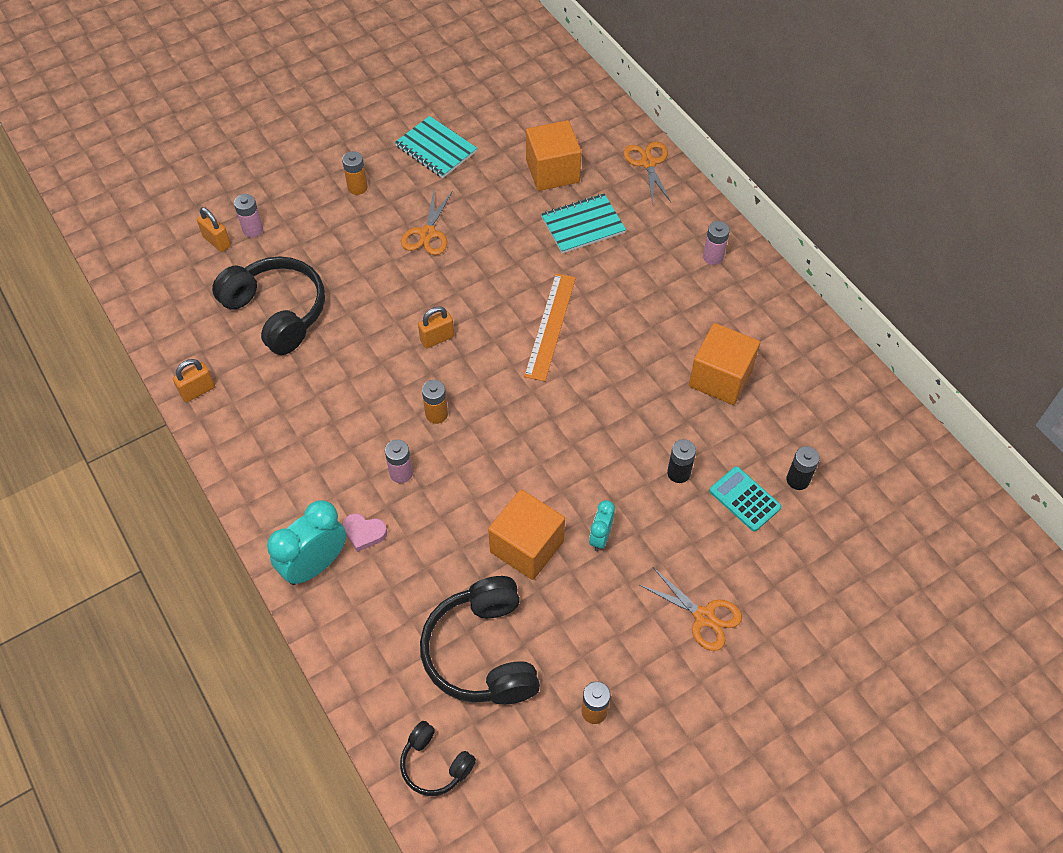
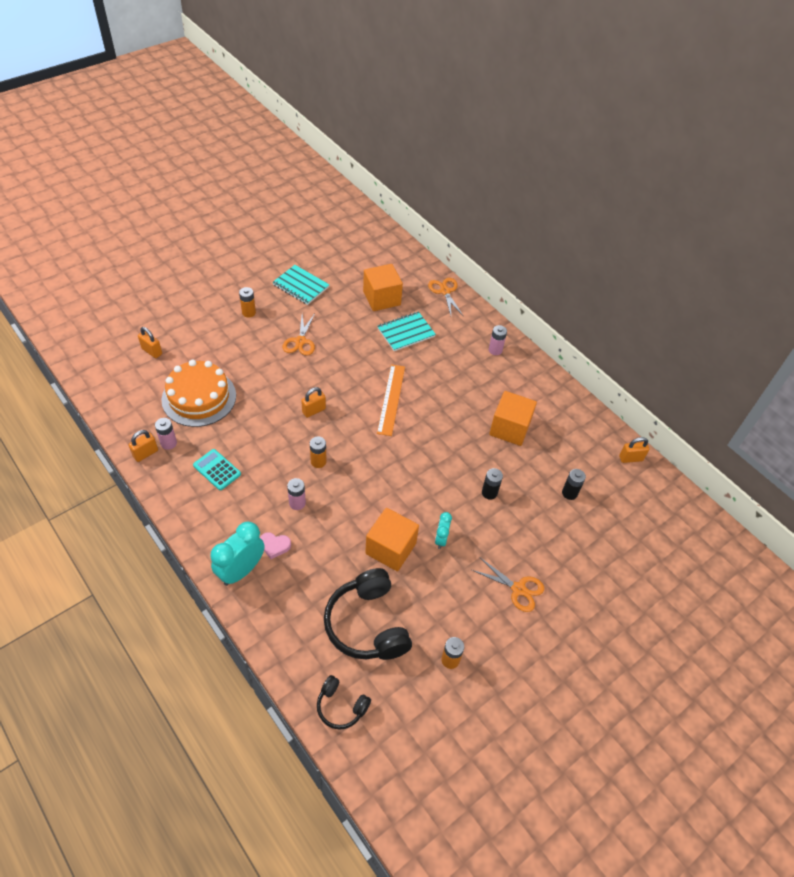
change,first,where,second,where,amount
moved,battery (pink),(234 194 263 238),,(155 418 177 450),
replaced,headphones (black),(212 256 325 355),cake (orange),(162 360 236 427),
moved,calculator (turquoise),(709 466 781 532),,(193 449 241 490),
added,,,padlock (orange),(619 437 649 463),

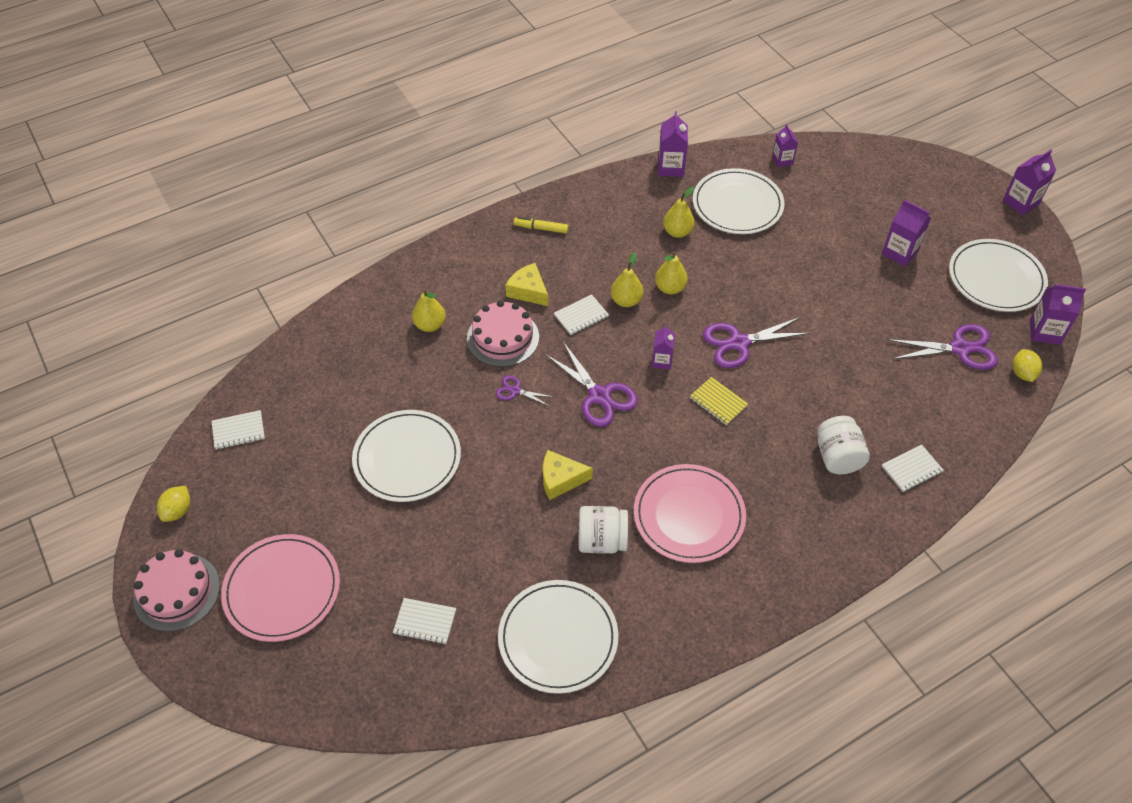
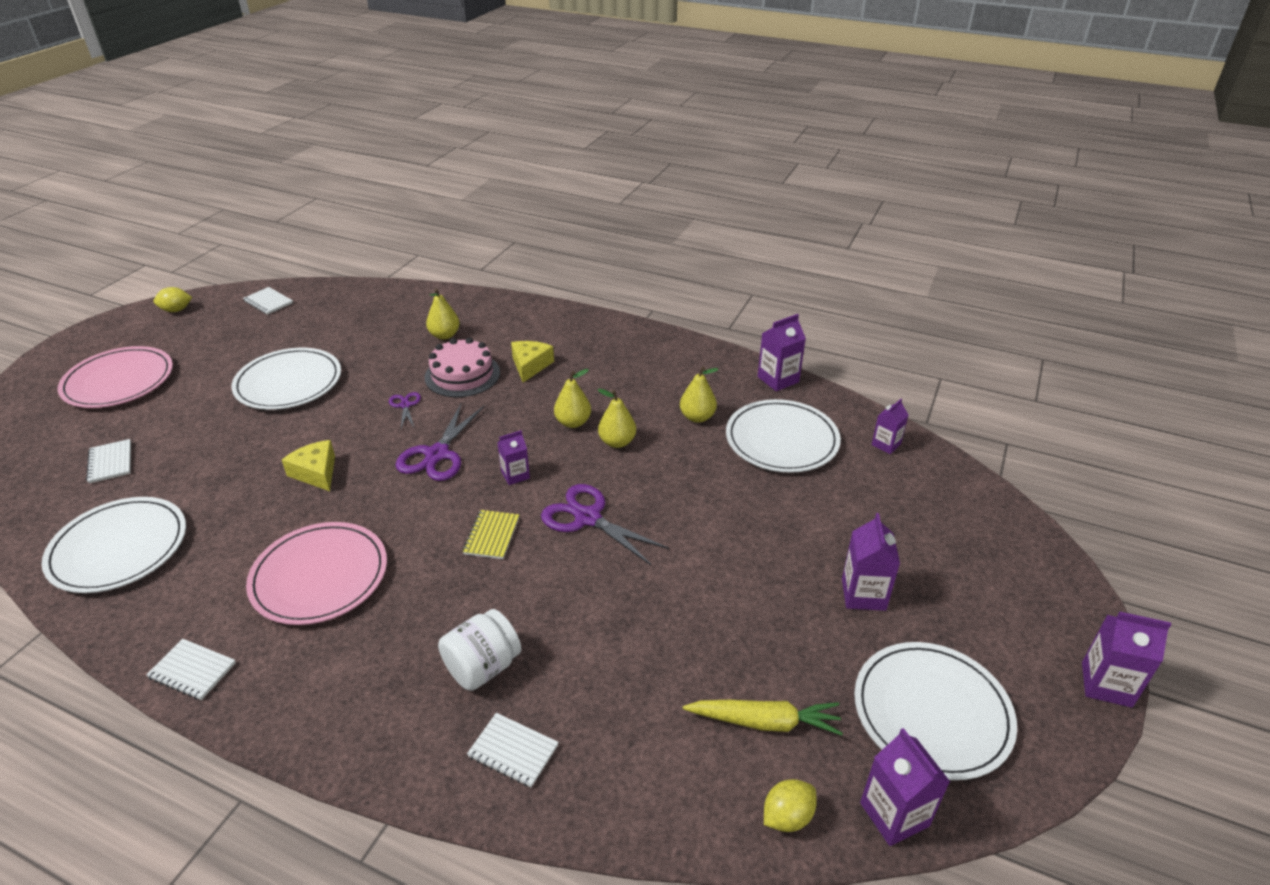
change,first,where,second,where,amount
removed,marker (yellow),(514 217 569 233),,,
moved,notebook (white),(554 294 609 335),,(146 639 236 700),
replaced,scissors (purple),(887 324 998 370),carrot (yellow),(683 700 843 735),
removed,jar (white),(579 506 628 554),,,
removed,cake (pink),(133 549 220 632),,,

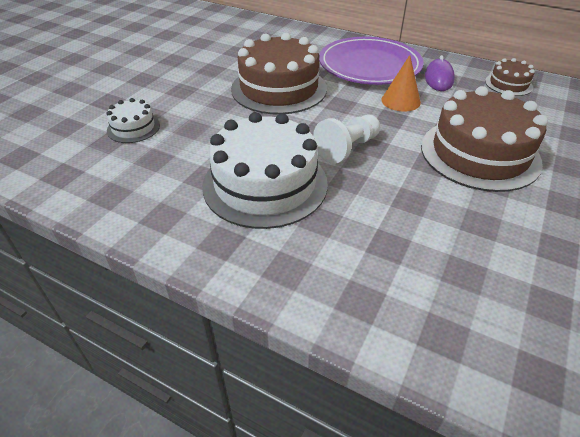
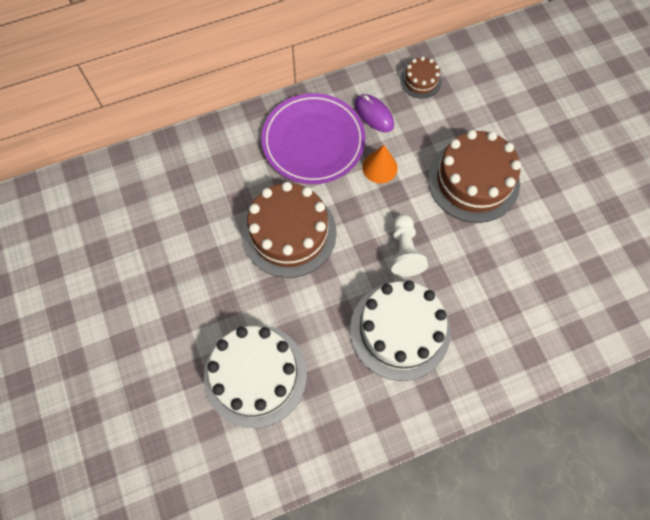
change,first,where,second,where,amount
resized,cake (white),(106 98 160 143),,(204 325 307 428),x2.08

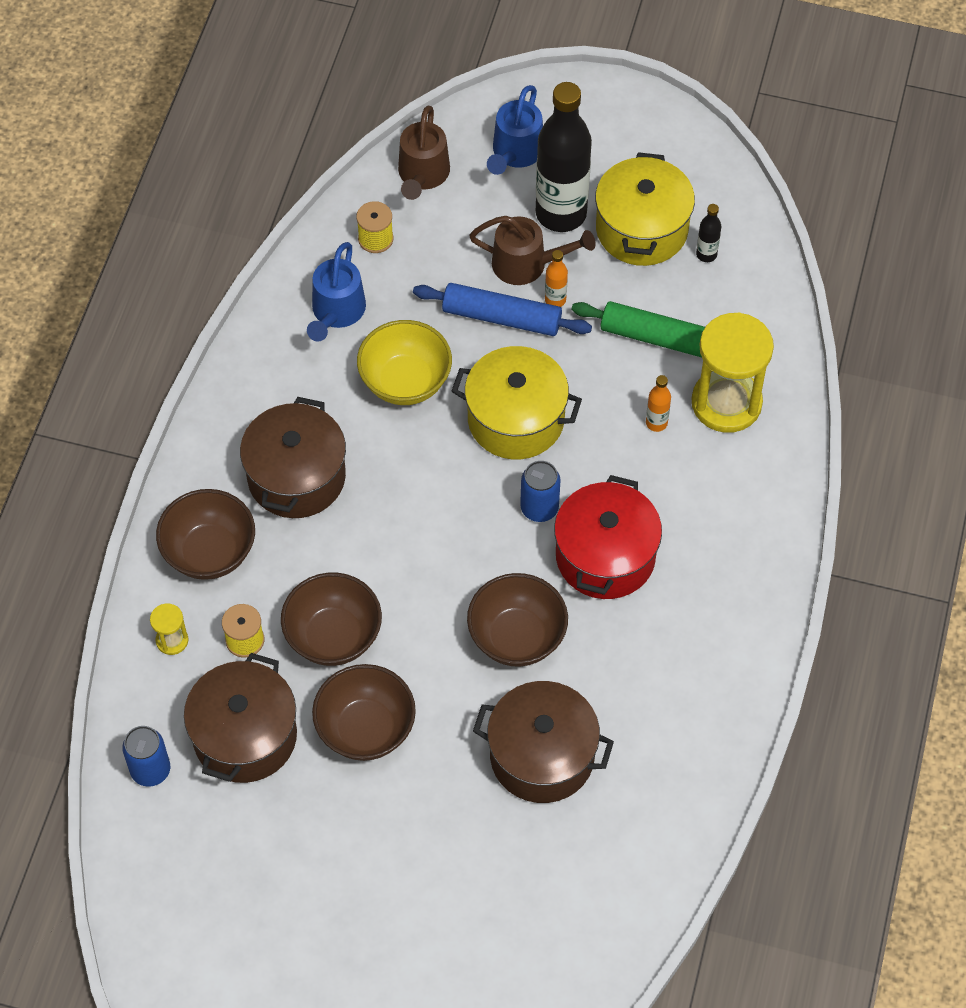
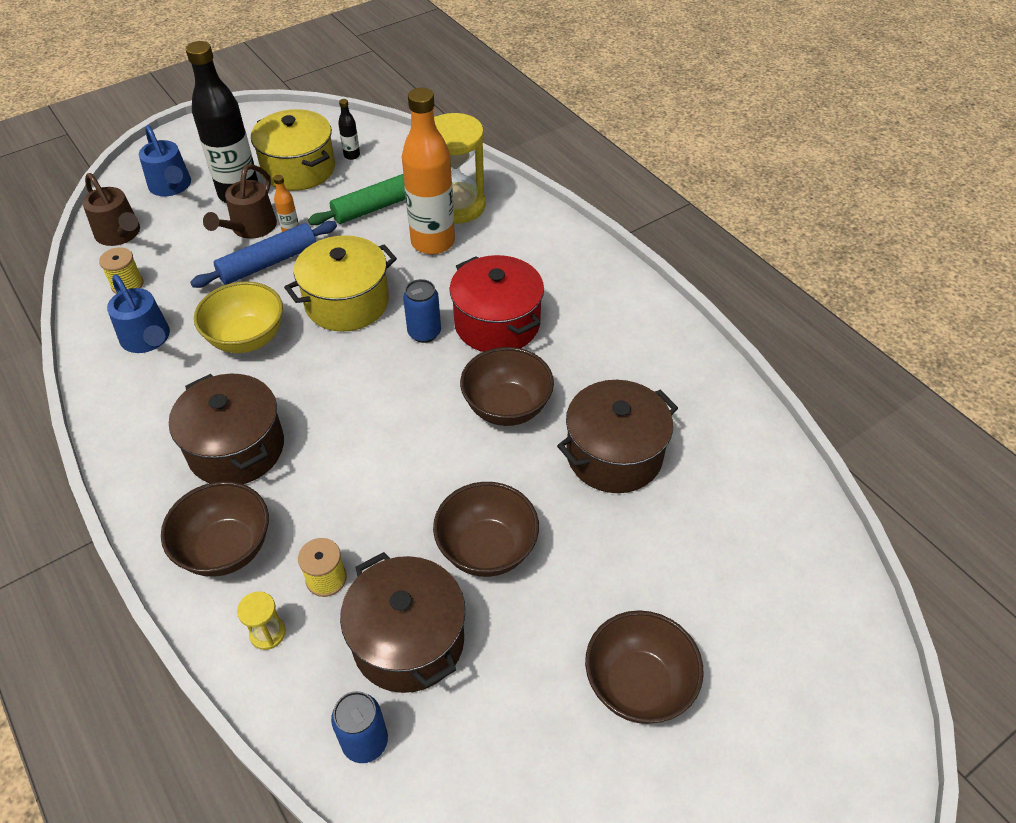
change,first,where,second,where,amount
turned,watering can (brown),(469 216 596 285),,(203 164 277 239),150 degrees clockwise
resized,bottle (orange),(646 375 671 432),,(402 88 455 254),x2.45
moved,bowl (brown),(281 573 382 666),,(585 610 704 724),

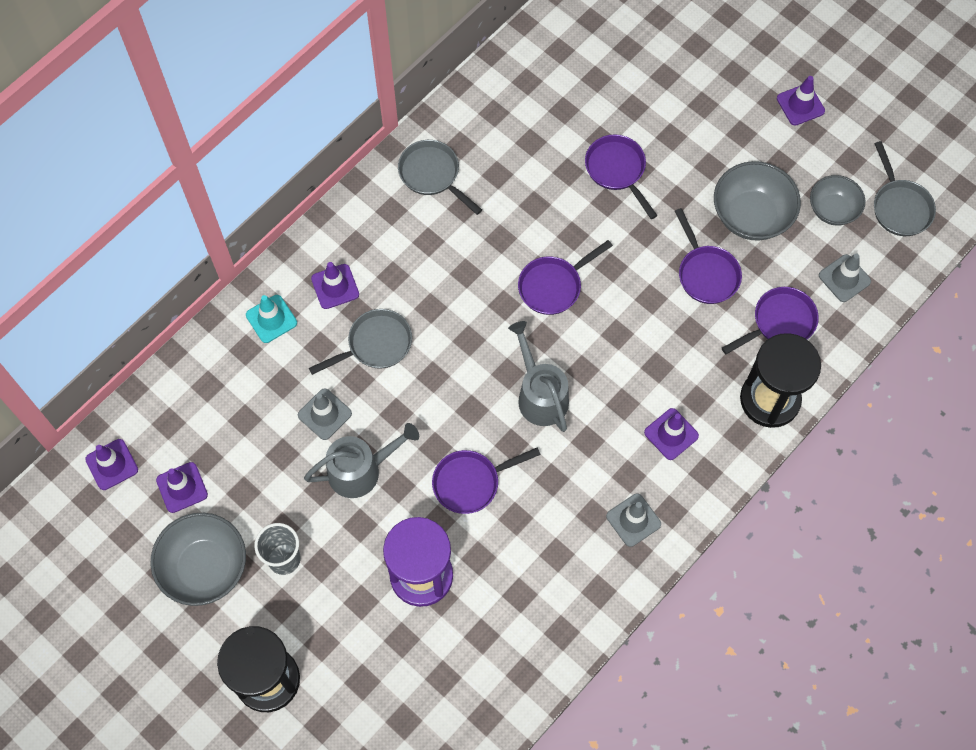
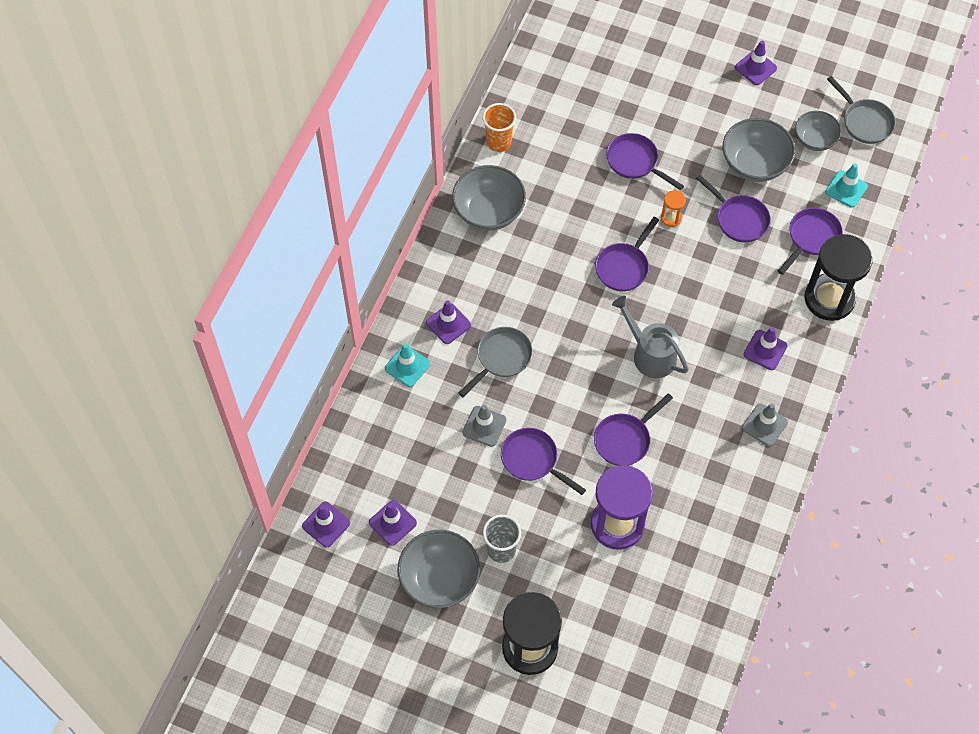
change,first,where,second,where,amount
replaced,pan (grey),(398 140 482 215),bowl (grey),(452 165 526 231),
recoloured,traffic cone (grey),(819 253 871 302),traffic cone (turquoise),(825 163 868 208),
replaced,watering can (grey),(304 423 419 498),pan (purple),(501 428 586 495),
added,,,cup (orange),(482 103 516 152),
added,,,hourglass (orange),(661 190 686 227),

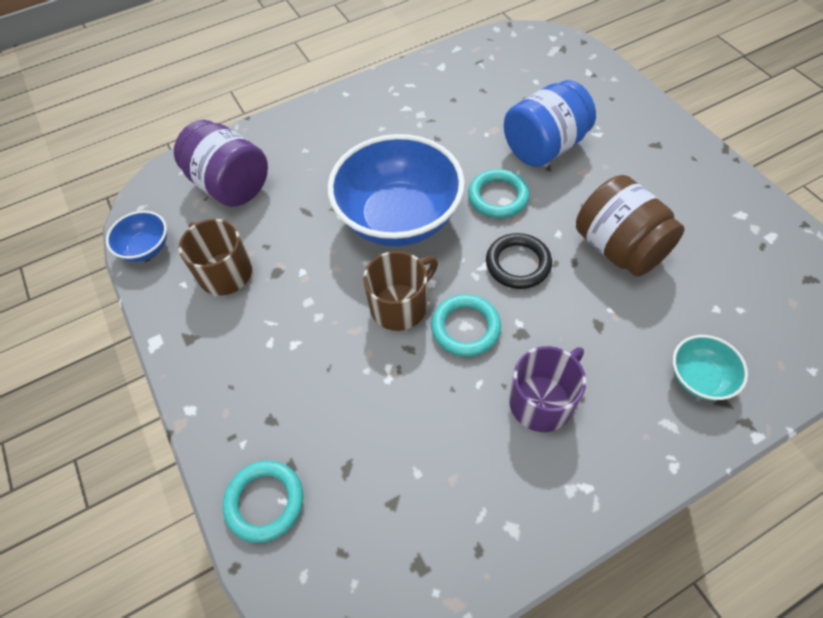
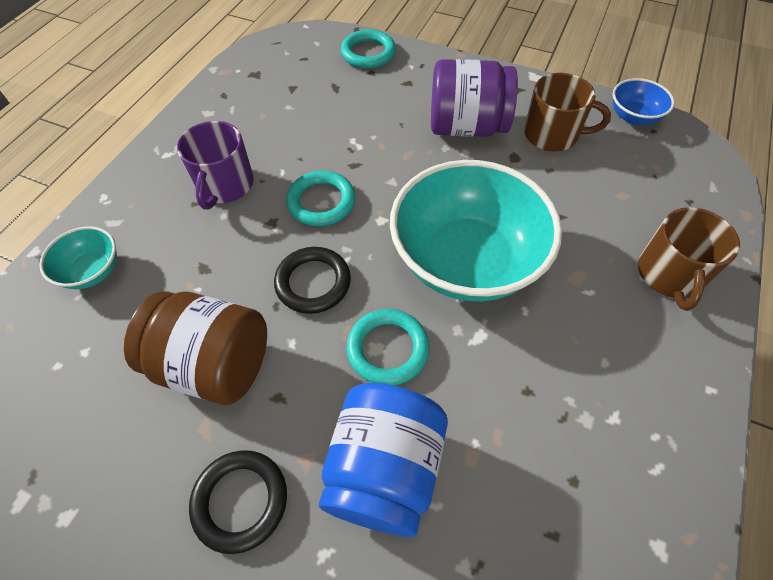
change,first,where,second,where,amount
moved,jar (purple),(174 120 268 207),,(431 59 518 137),
recoloured,bowl (blue),(328 134 465 246),bowl (turquoise),(390 160 562 301),
moved,mug (brown),(363 251 438 331),,(638 207 740 311),
added,,,ring (black),(189 450 287 554),

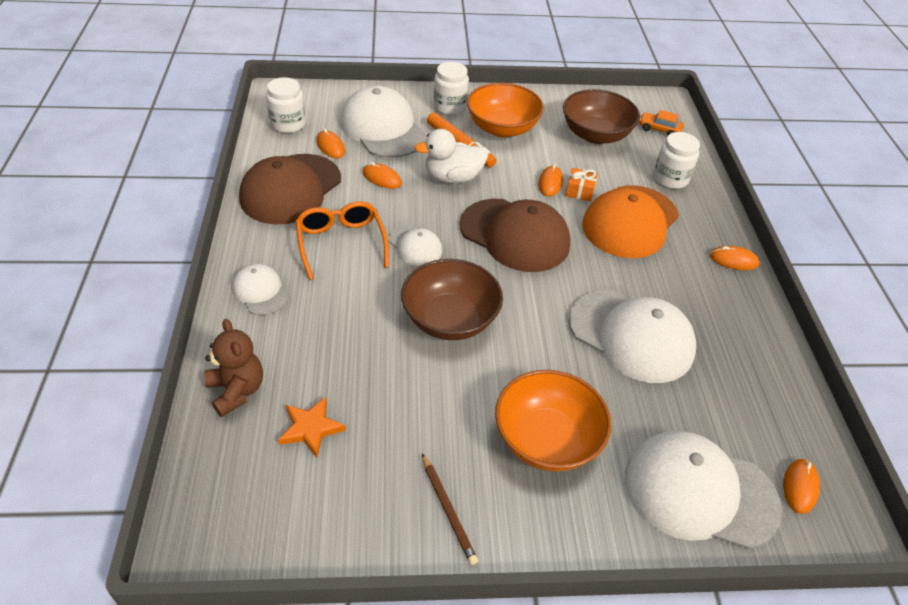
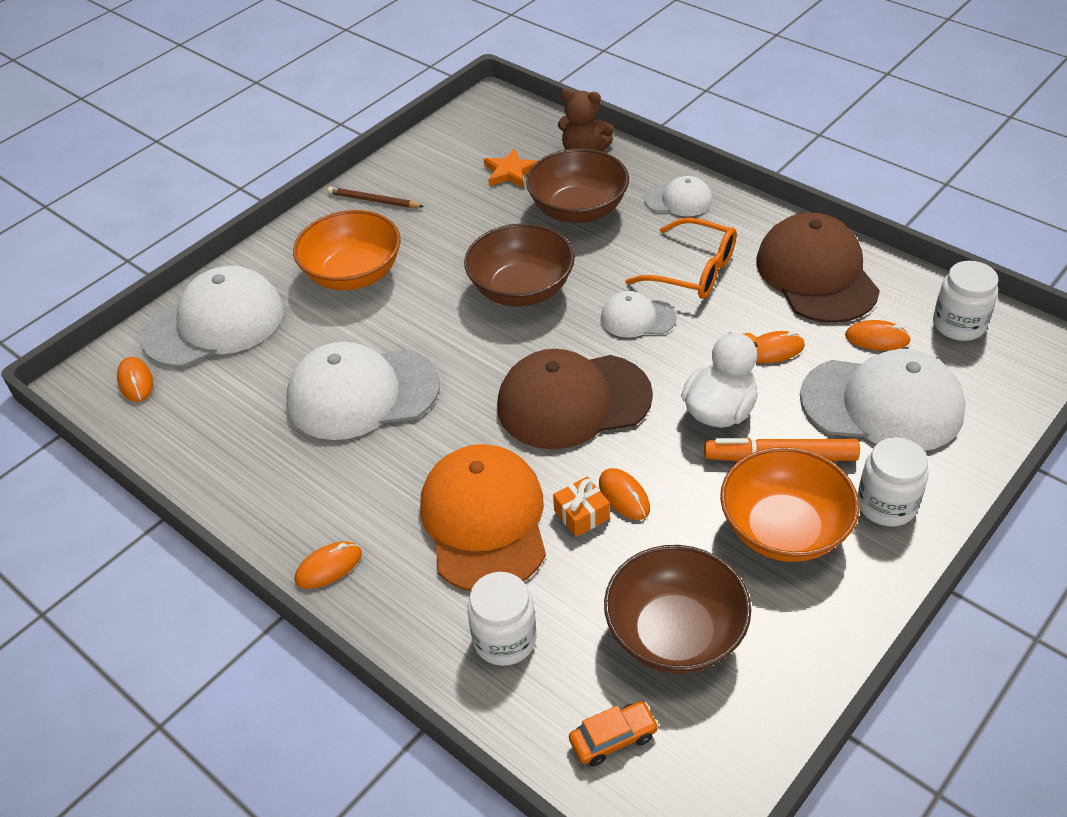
change,first,where,second,where,amount
added,,,bowl (brown),(526 148 629 223),

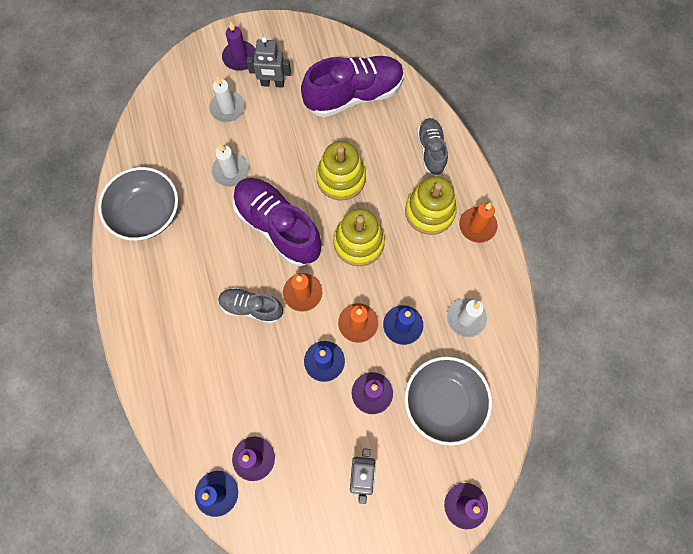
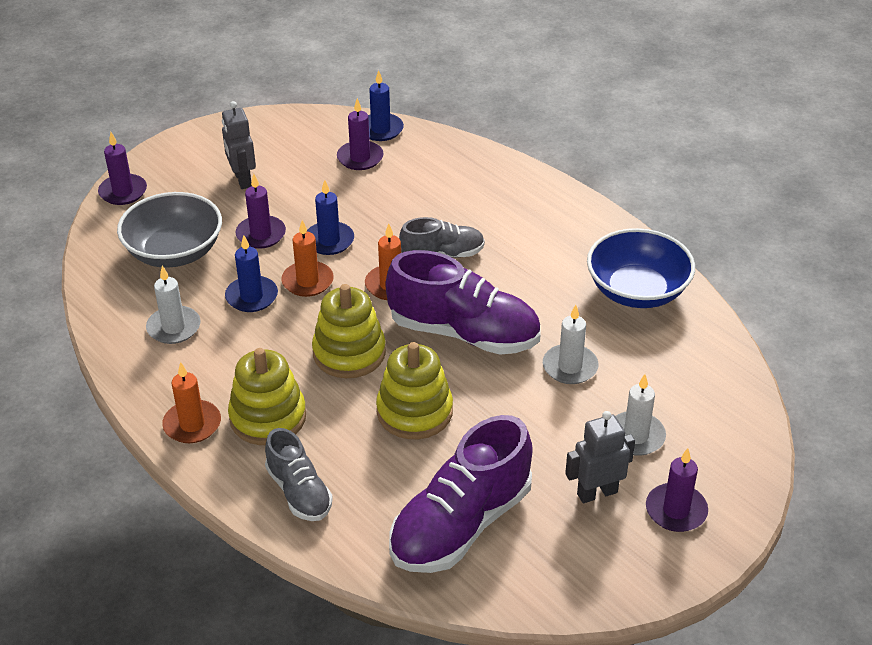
change,first,where,second,where,amount
recoloured,bowl (grey),(98 167 178 241),bowl (blue),(587 228 695 308),

